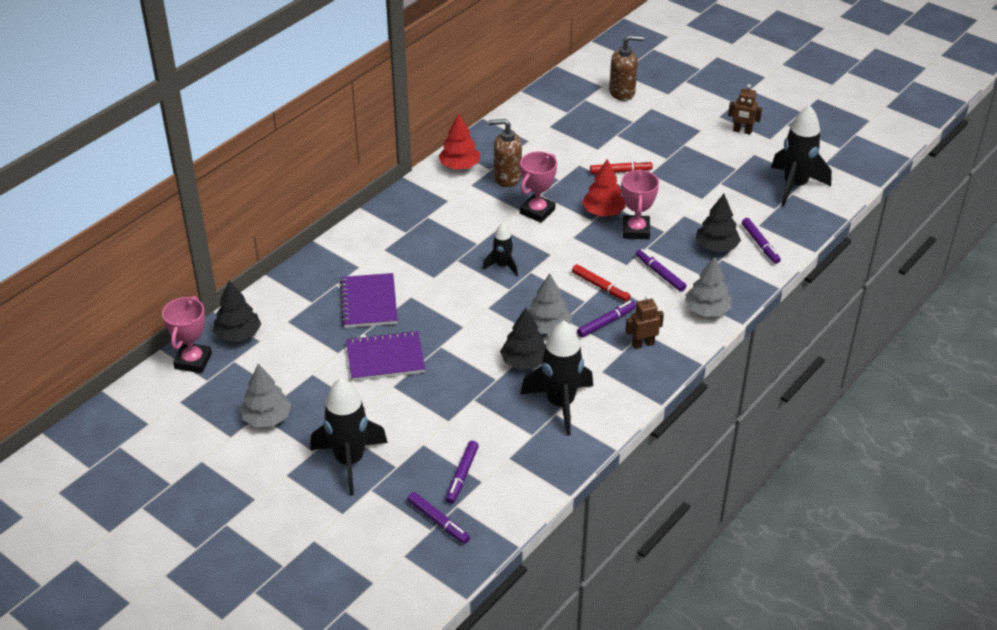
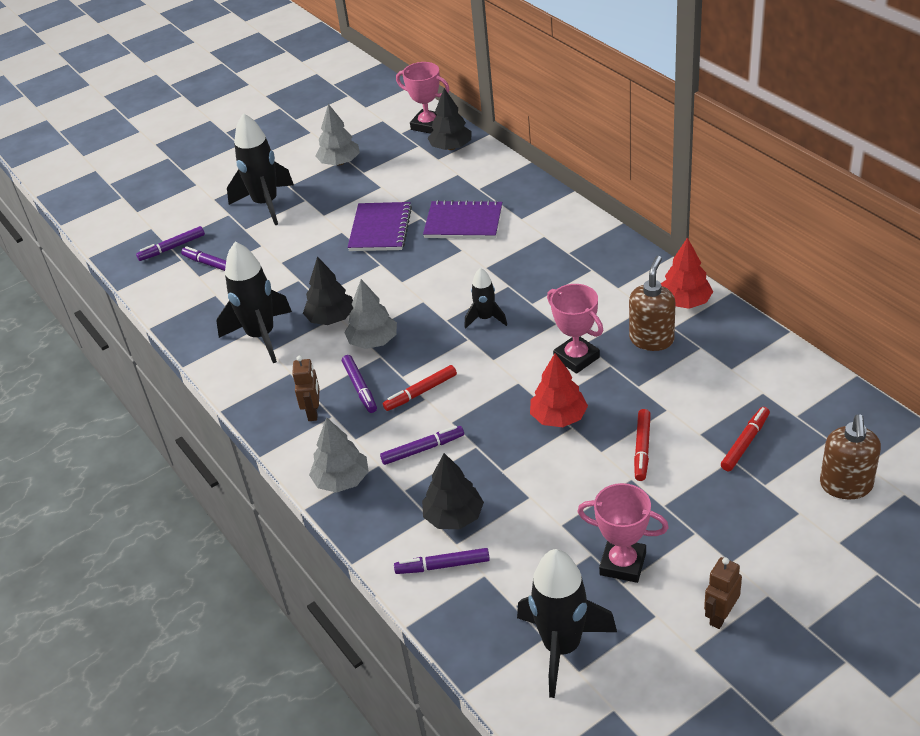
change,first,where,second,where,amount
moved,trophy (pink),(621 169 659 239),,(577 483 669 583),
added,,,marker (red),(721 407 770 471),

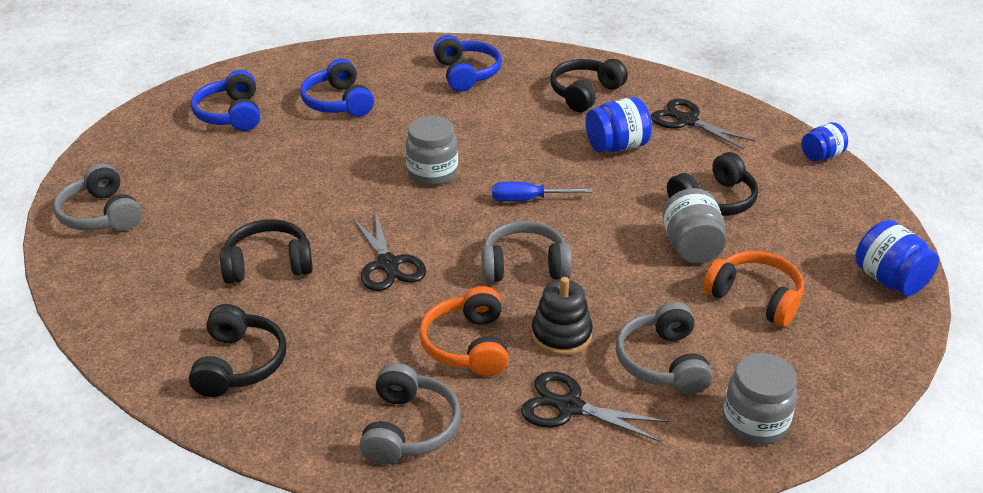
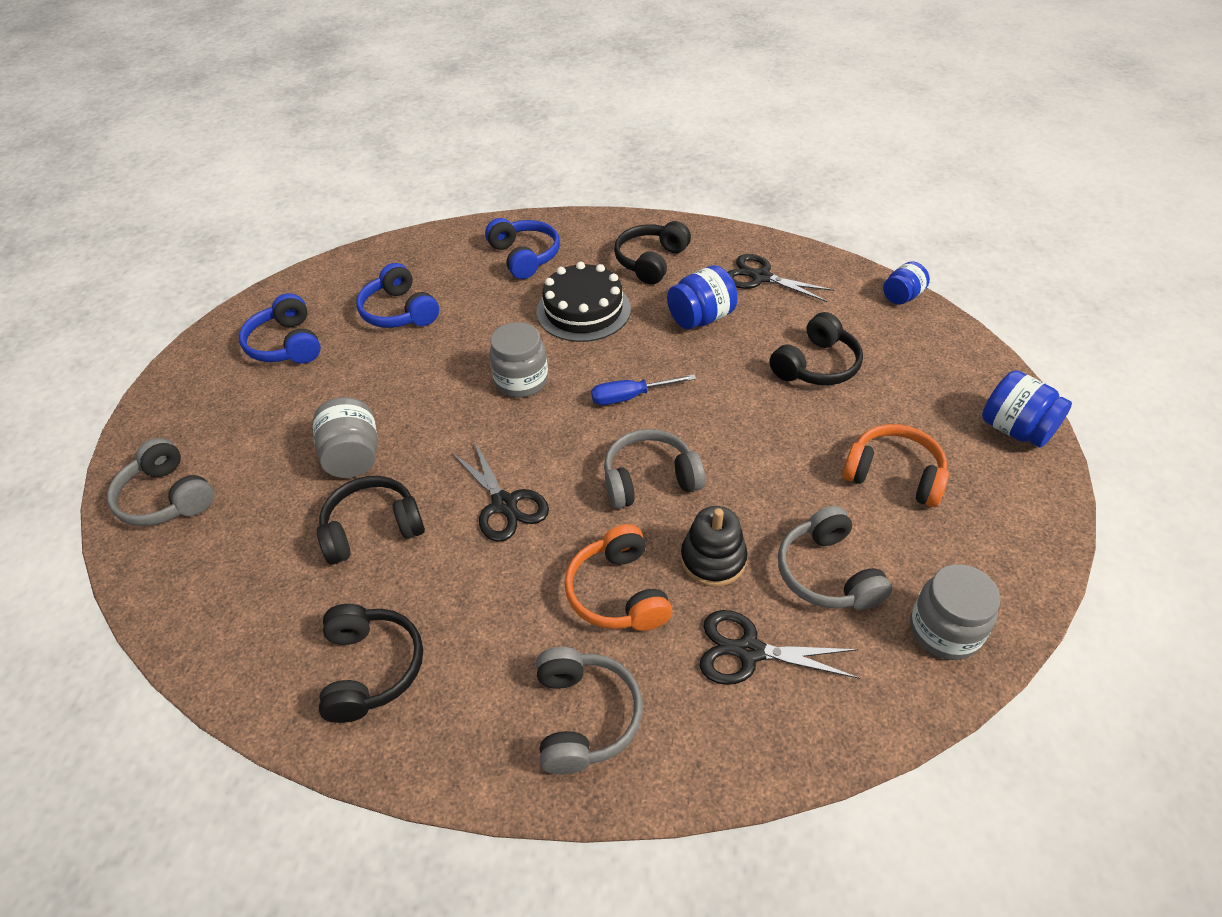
change,first,where,second,where,amount
moved,jar (grey),(663 188 726 263),,(313 397 378 478),
added,,,cake (black),(536 262 631 342),

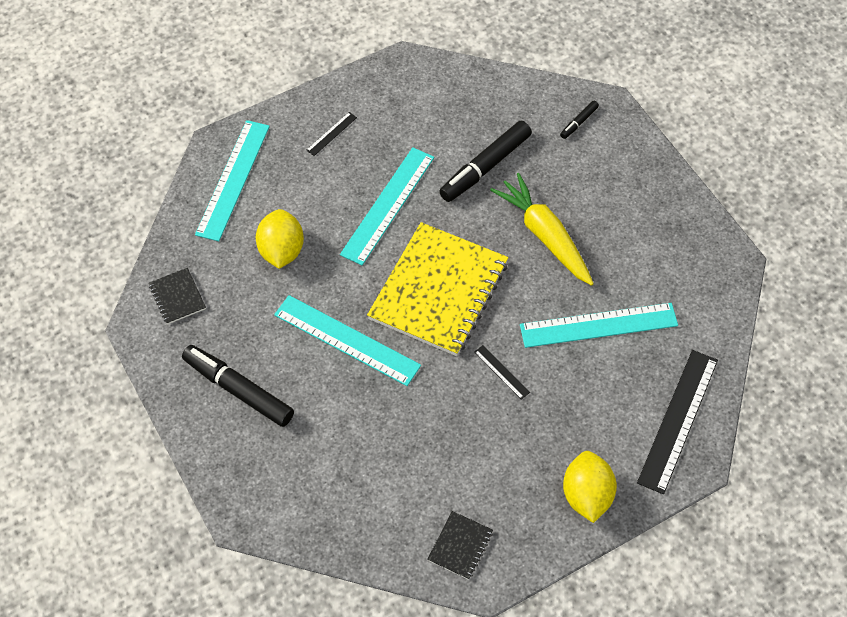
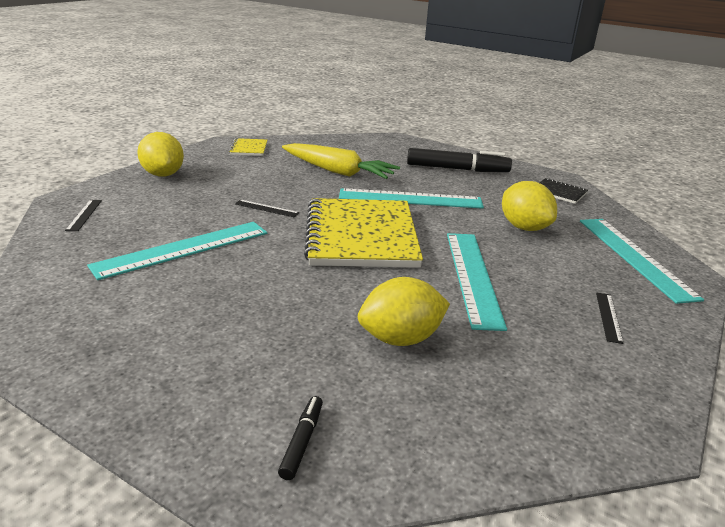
change,first,where,second,where,amount
replaced,marker (black),(439 121 532 202),lemon (yellow),(358 277 450 346),
moved,carrot (yellow),(490 173 594 286),,(282 143 400 179),
resized,ruler (black),(637 350 718 494),,(65 200 102 231),x0.44
recoloured,notebook (black),(427 511 493 580),notebook (yellow),(229 138 267 156),

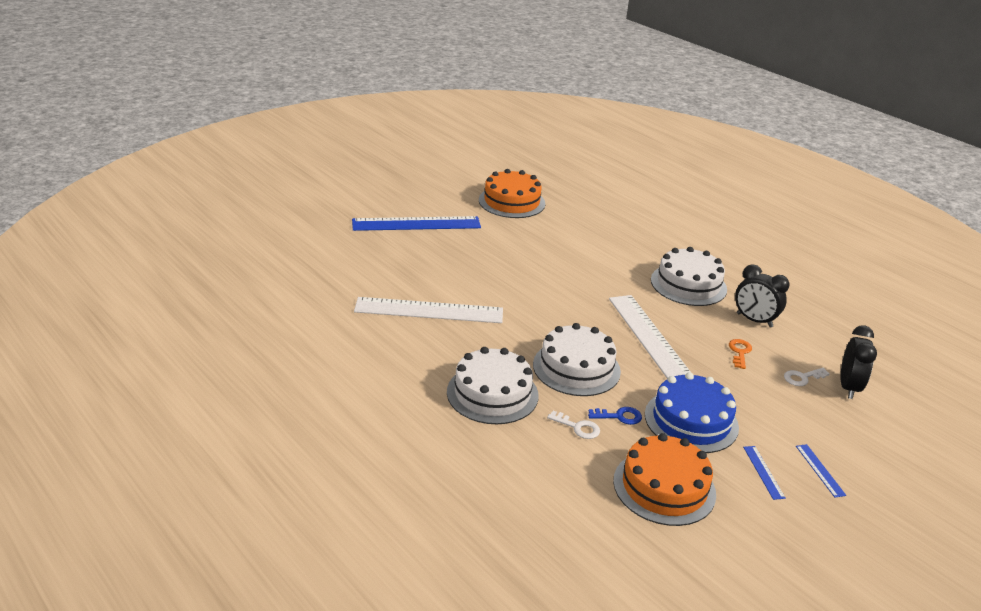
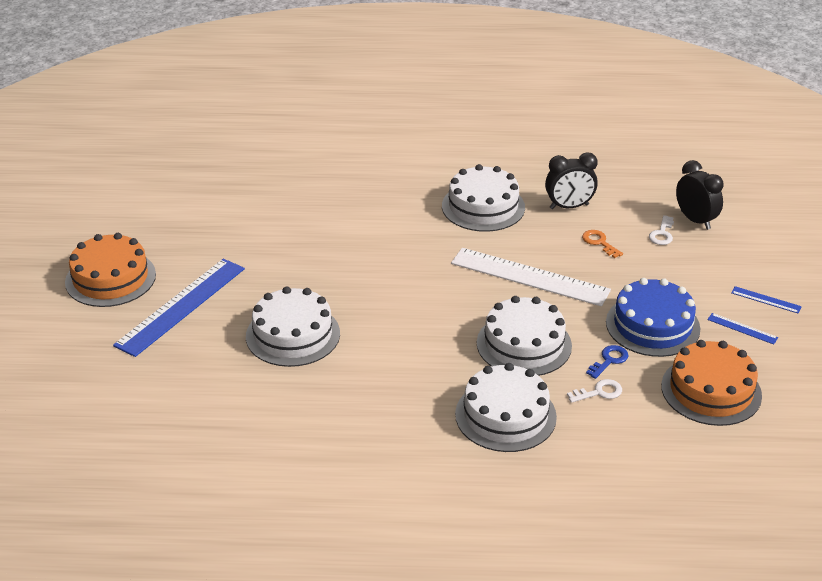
change,first,where,second,where,amount
moved,cake (orange),(479 169 545 218),,(65 233 156 307),
removed,ruler (white),(354 297 503 323),,,
added,,,cake (white),(246 286 340 367),

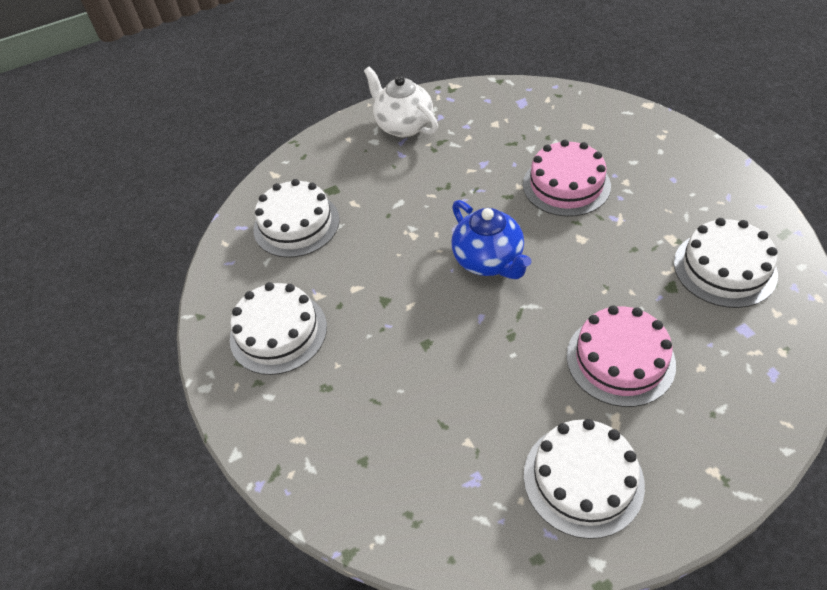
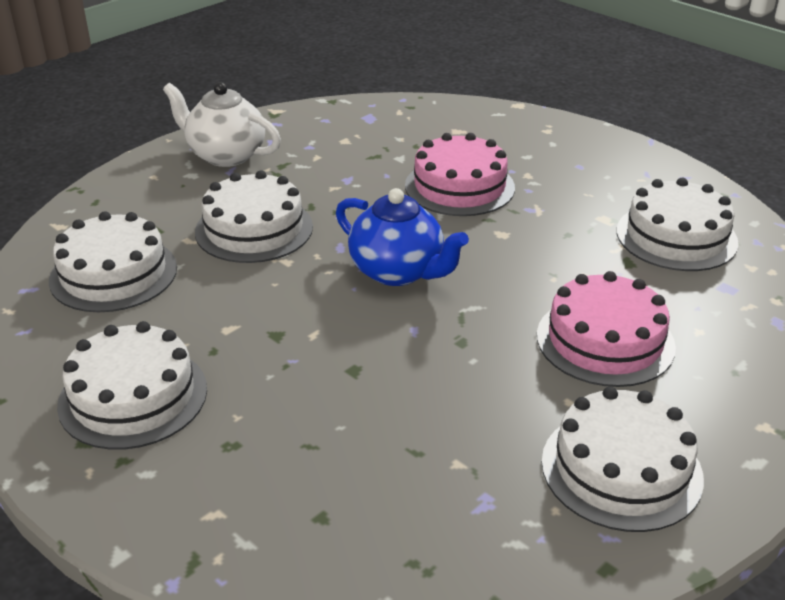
change,first,where,second,where,amount
added,,,cake (white),(195 170 313 263),

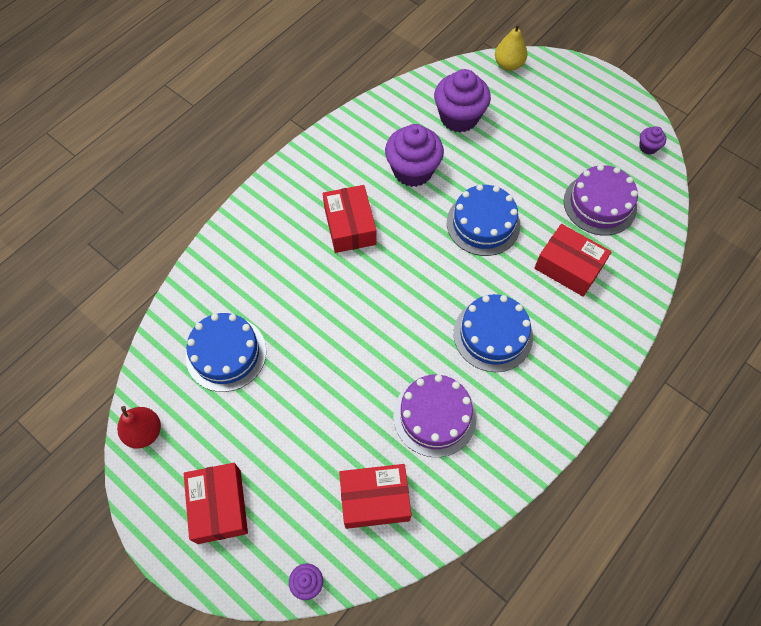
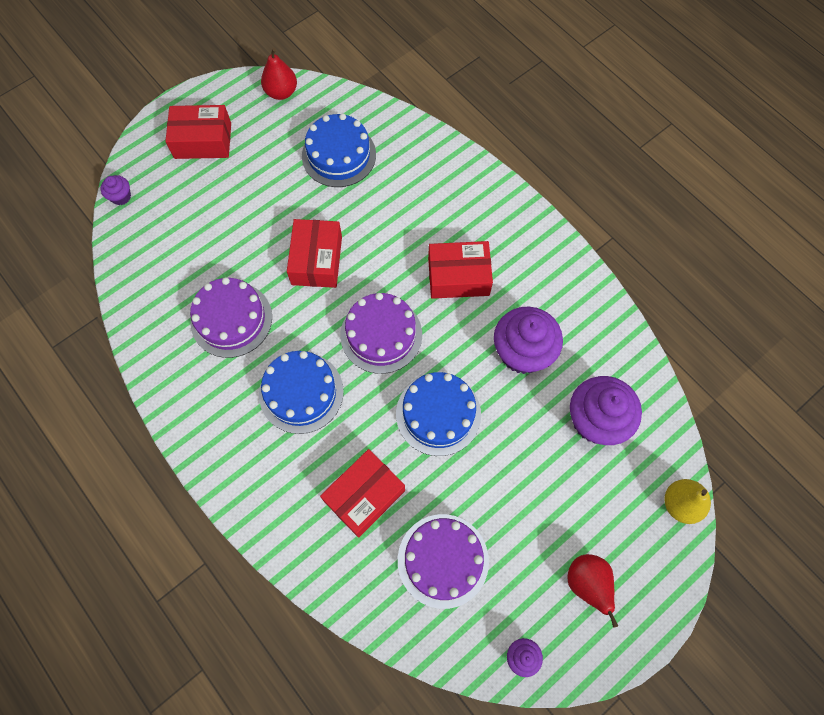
change,first,where,second,where,amount
moved,box (red),(339 464 411 529),,(287 219 342 288),
added,,,cake (purple),(340 293 422 374),
added,,,pear (red),(567 554 618 628),

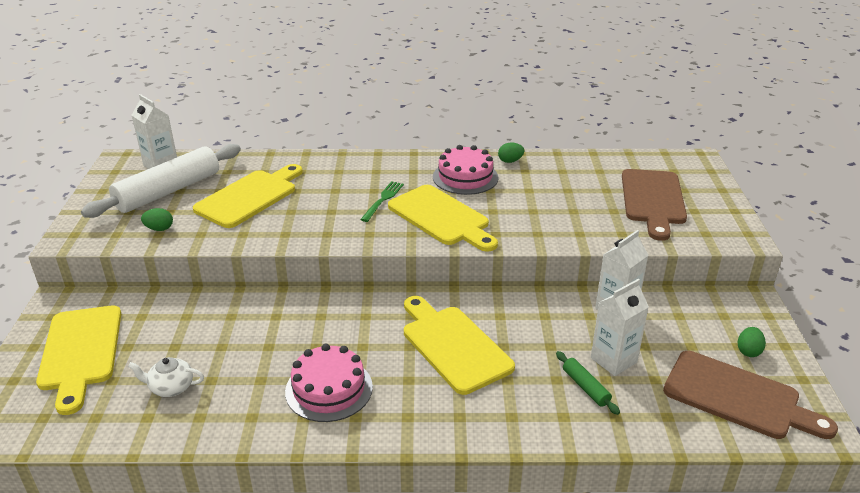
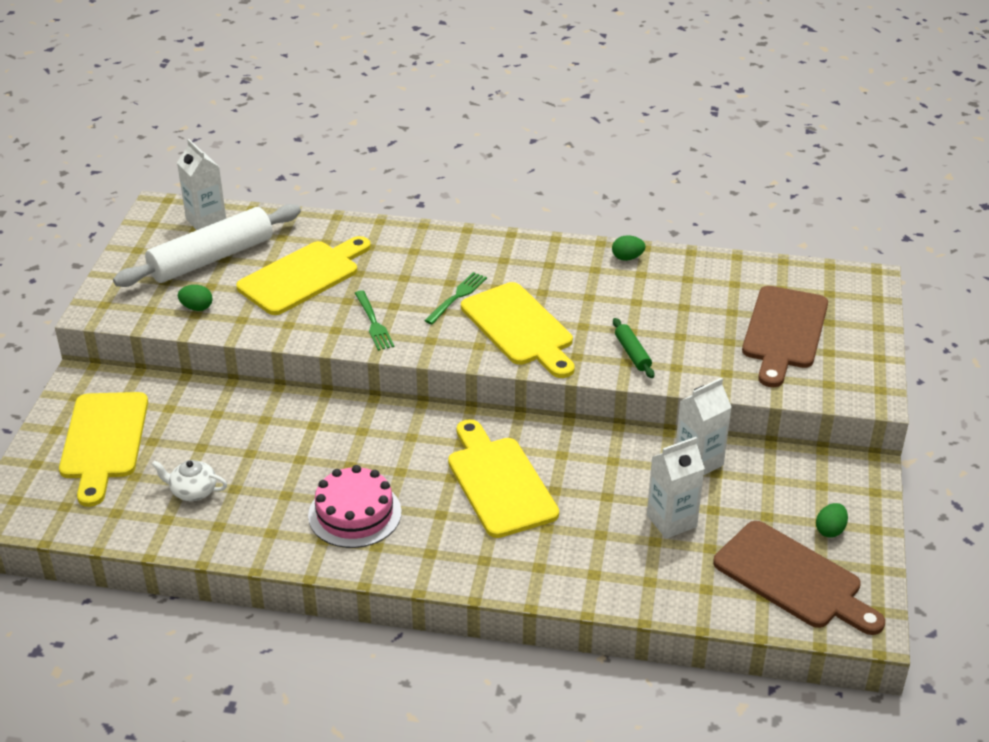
change,first,where,second,where,amount
removed,cake (pink),(433 145 498 195),,,
moved,rolling pin (green),(556 351 620 415),,(613 318 654 378),
added,,,fork (green),(355 290 395 351),

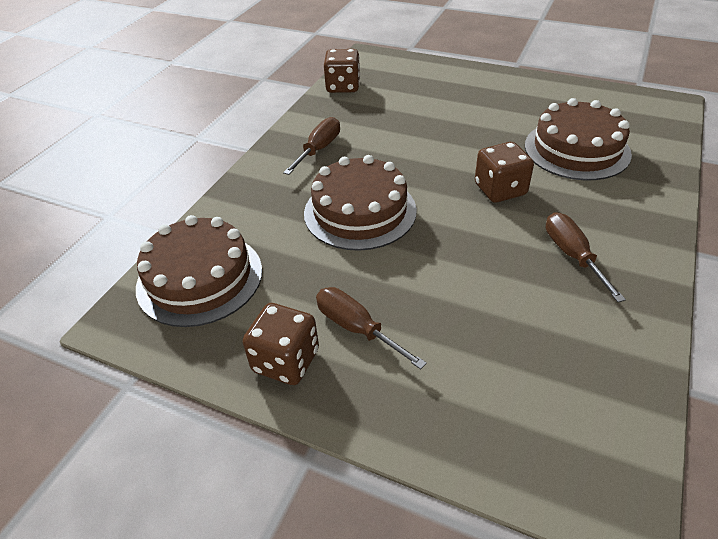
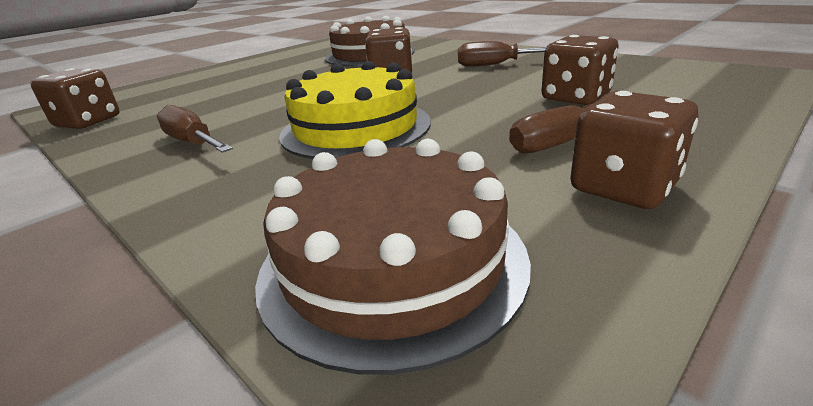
change,first,where,second,where,amount
recoloured,cake (brown),(304 155 417 251),cake (yellow),(279 61 431 159),
added,,,dice (brown),(541 35 619 105),

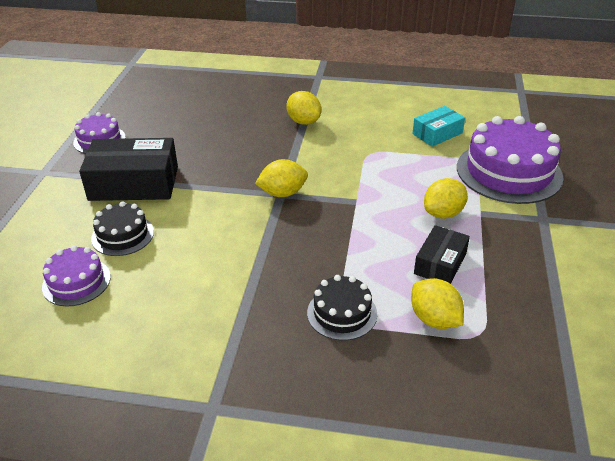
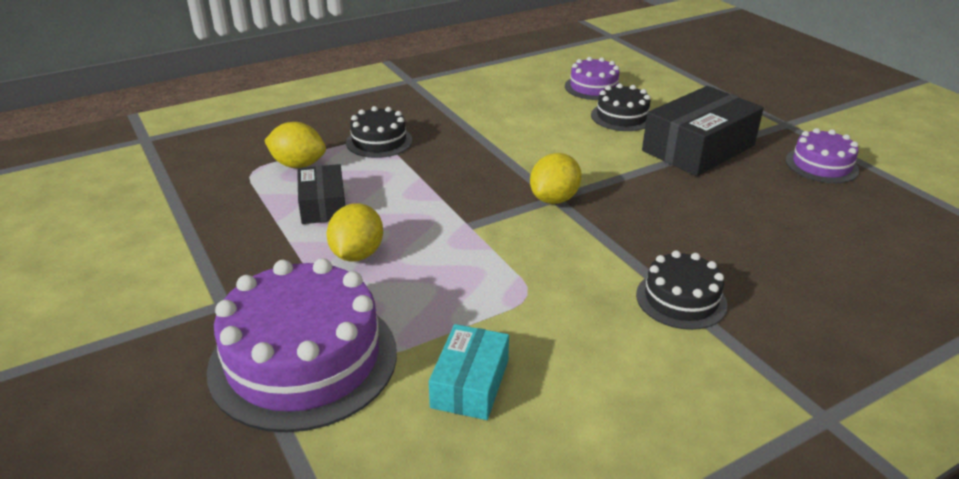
change,first,where,second,where,amount
replaced,lemon (yellow),(286 91 321 125),cake (black),(636 250 727 330),

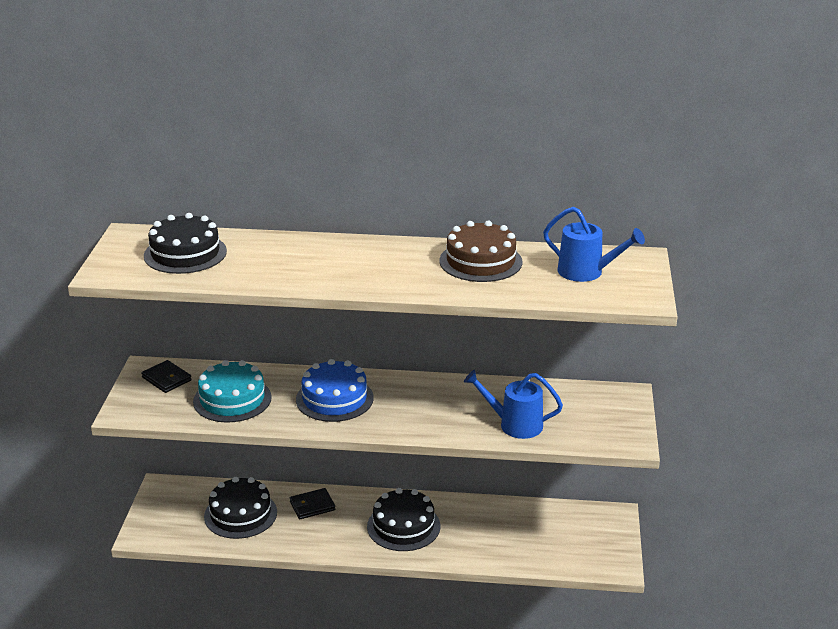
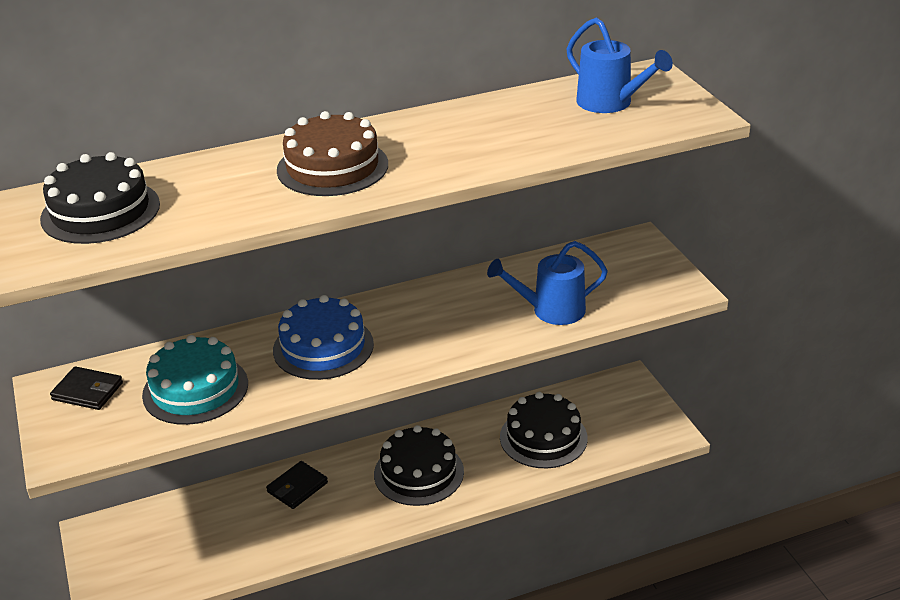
change,first,where,second,where,amount
turned,watering can (blue),(543 207 645 282),,(567 17 673 113),45 degrees clockwise
moved,cake (brown),(440 220 523 282),,(277 111 388 196),
moved,cake (black),(204 477 277 539),,(500 392 588 468),

